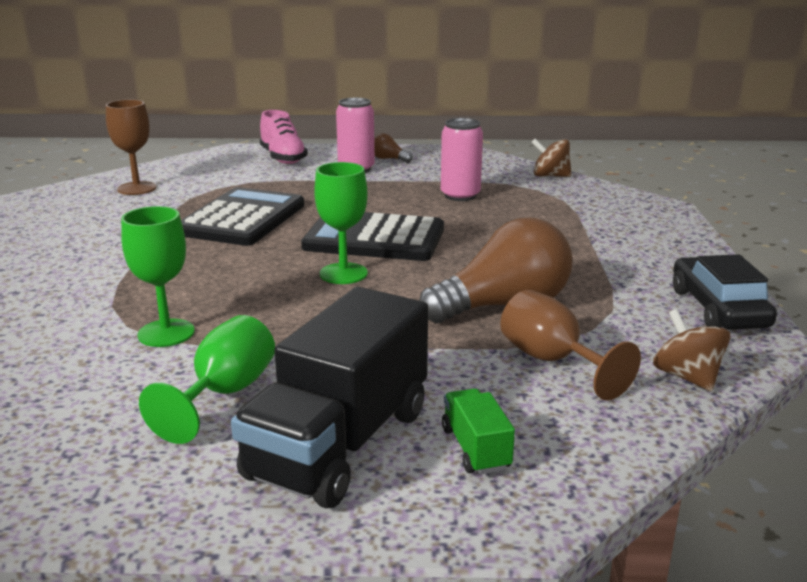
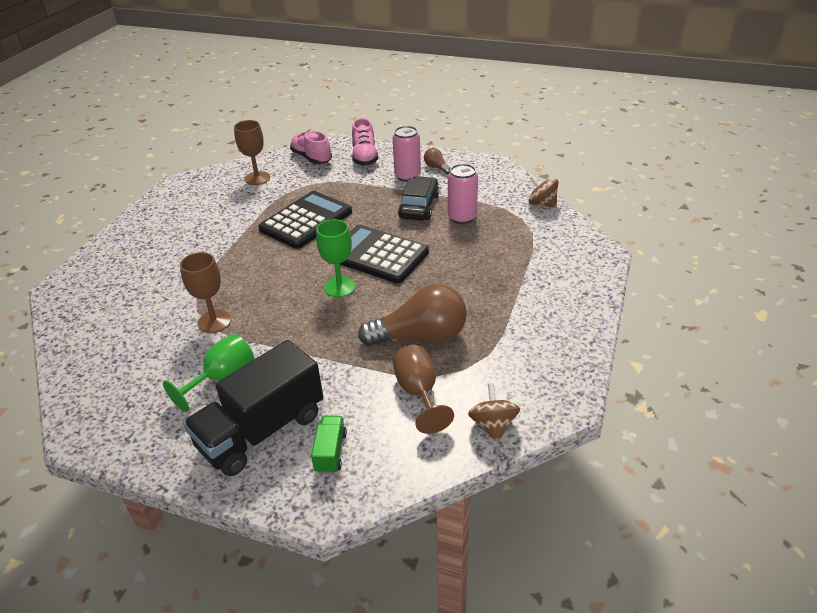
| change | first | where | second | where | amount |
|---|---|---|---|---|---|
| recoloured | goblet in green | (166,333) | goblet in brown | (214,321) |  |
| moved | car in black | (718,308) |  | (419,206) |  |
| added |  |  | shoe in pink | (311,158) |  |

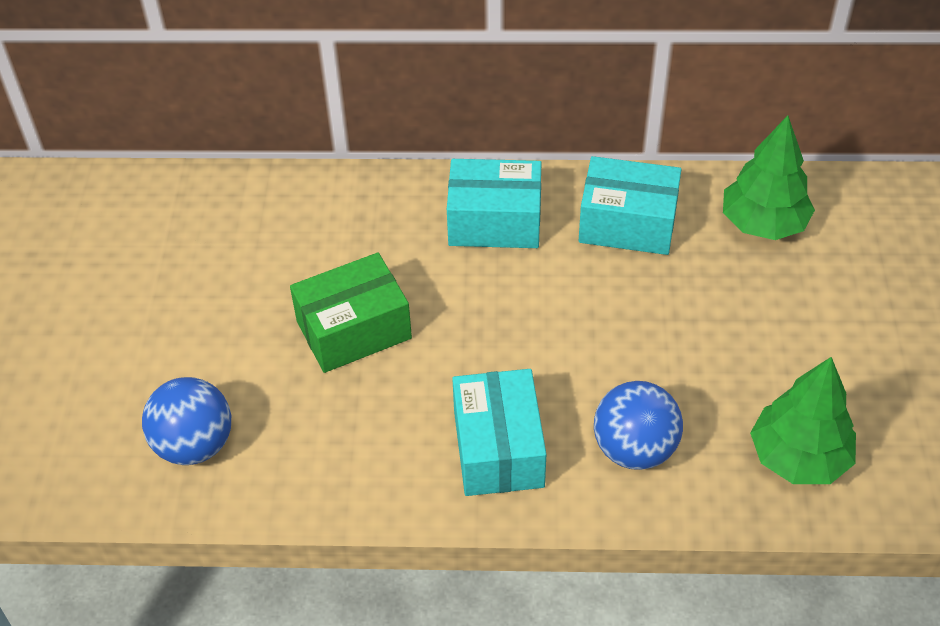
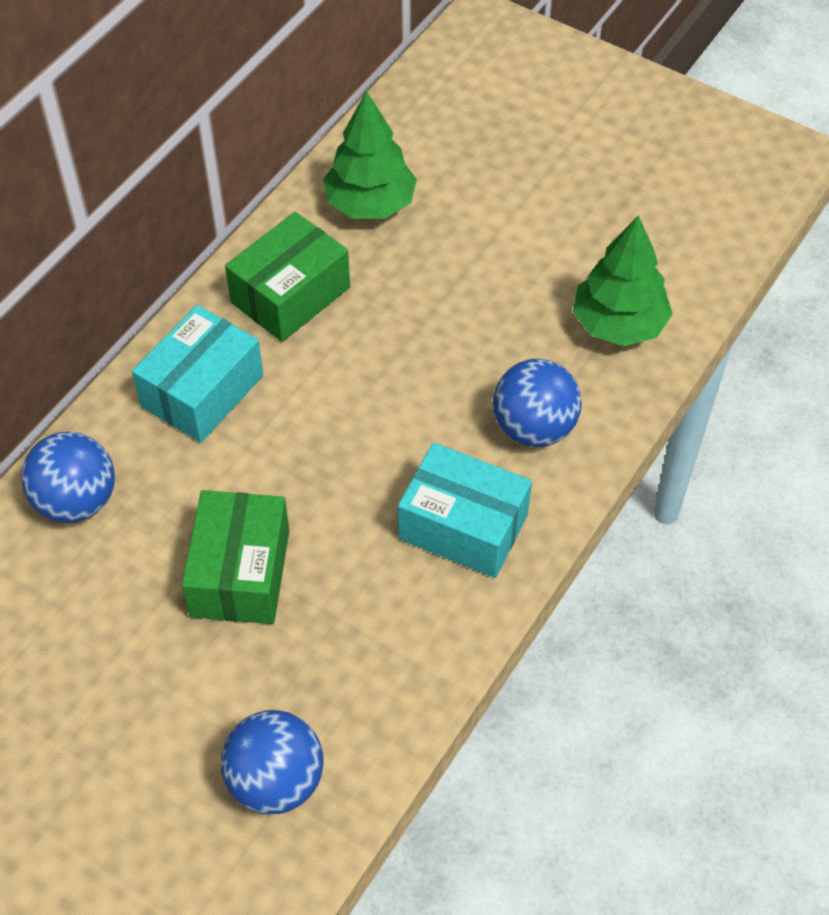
| change | first | where | second | where | amount |
|---|---|---|---|---|---|
| recoloured | box in turquoise | (627,223) | box in green | (290,295) |  |
| added |  |  | ball in blue | (76,501) |  |

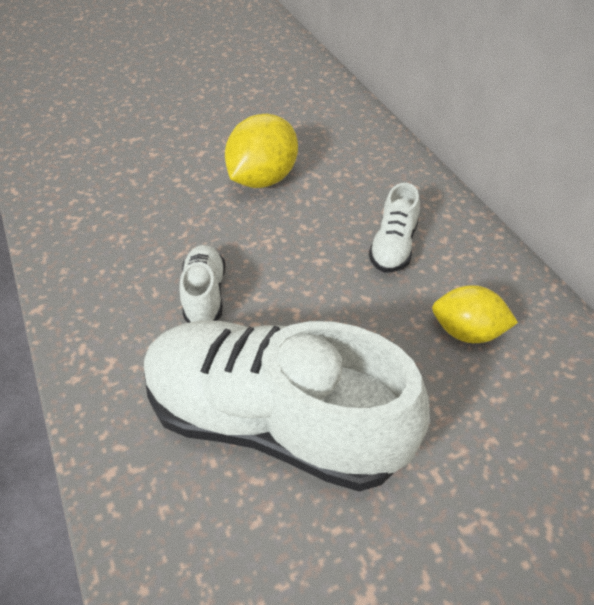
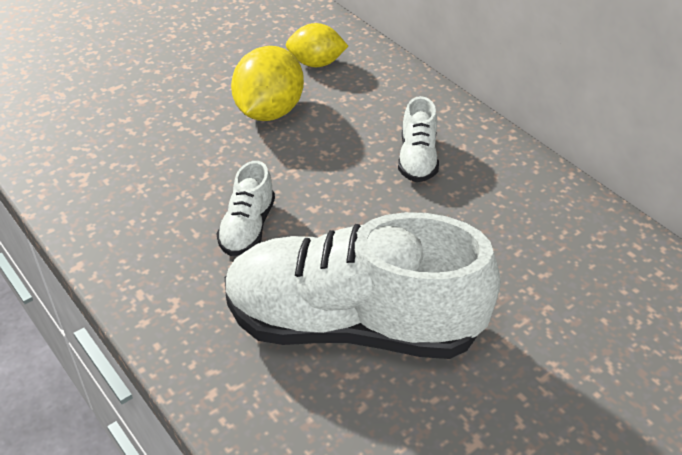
| change | first | where | second | where | amount |
|---|---|---|---|---|---|
| turned | shoe in white | (205,295) |  | (248,228) | 150 degrees counterclockwise |
| moved | lemon in yellow | (467,331) |  | (316,63) |  |

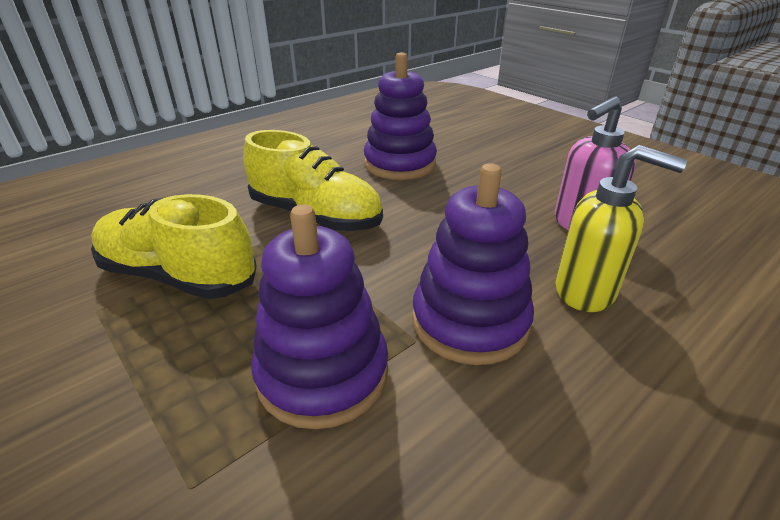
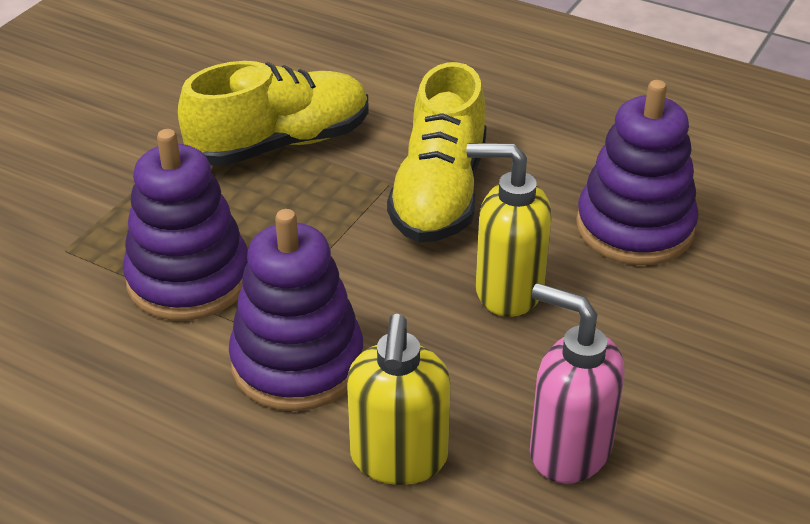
| change | first | where | second | where | amount |
|---|---|---|---|---|---|
| turned | shoe in yellow | (178,275) |  | (280,144) | 60 degrees clockwise |
| added |  |  | soap dispenser in yellow | (507,290) |  |

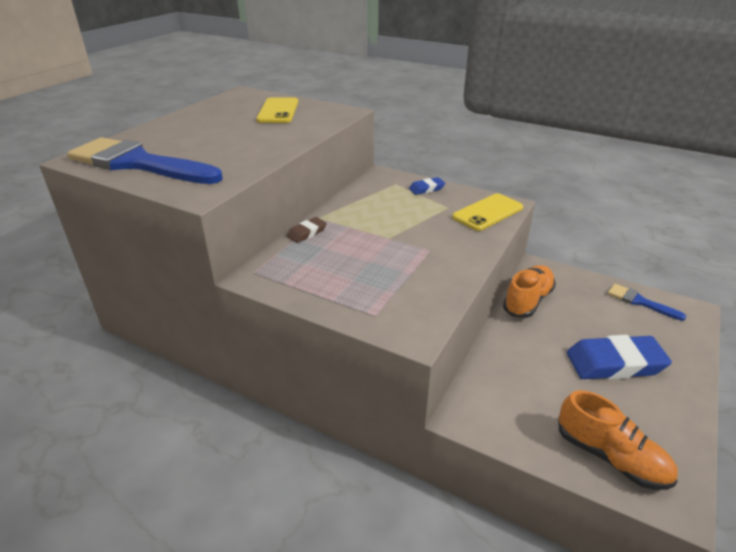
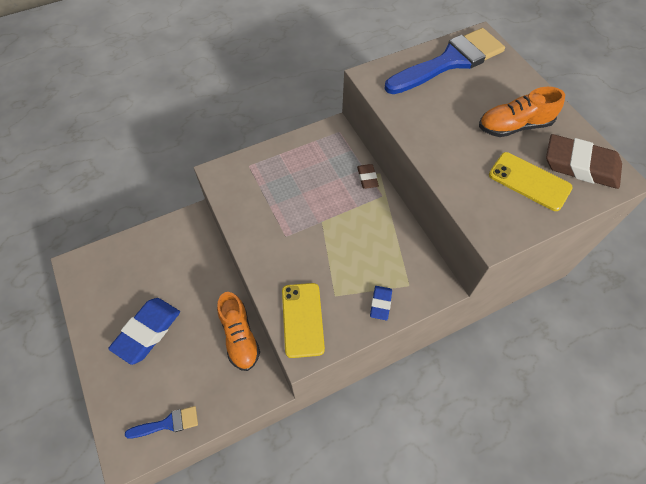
| change | first | where | second | where | amount |
|---|---|---|---|---|---|
| moved | shoe in orange | (610,457) |  | (514,126) |  |
| added |  |  | eraser in brown | (580,166) |  |

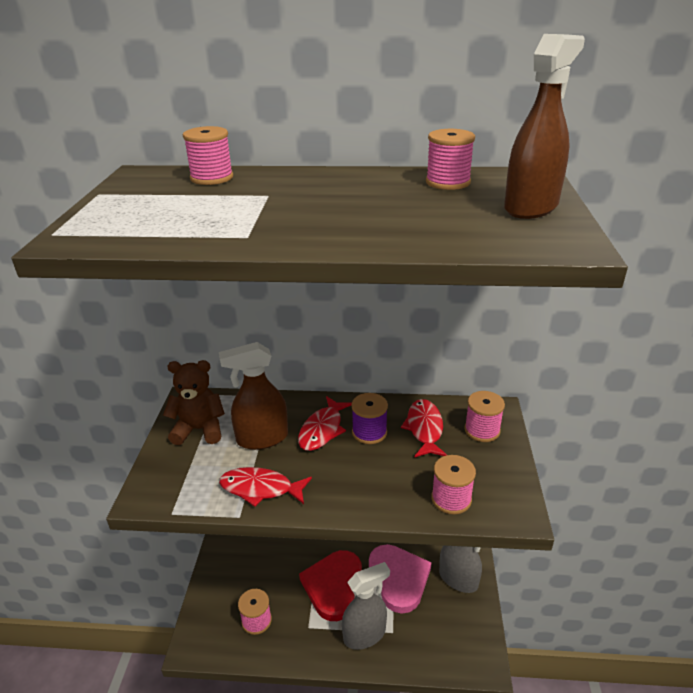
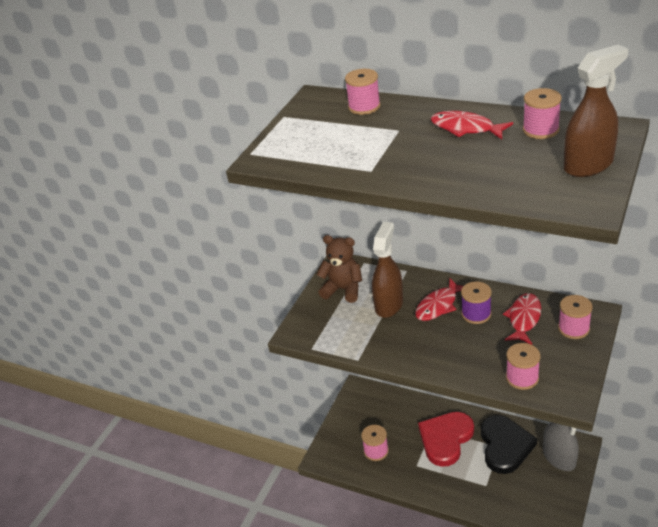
| change | first | where | second | where | amount |
|---|---|---|---|---|---|
| turned | spray bottle in brown | (262,438) |  | (389,304) | 105 degrees clockwise |
| moved | fish in red | (260,488) |  | (465,128) |  |
| recoloured | heart in pink | (399,578) | heart in black | (505,446) |  |
| removed | spray bottle in grey | (365,634) |  |  |  |

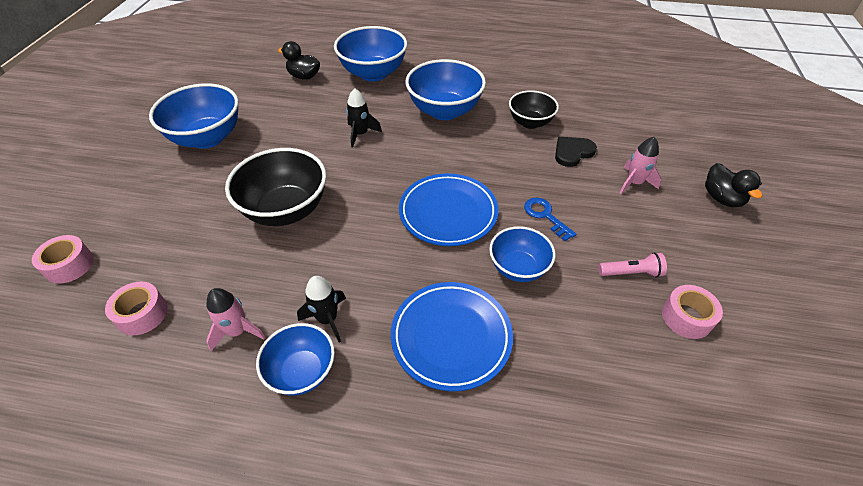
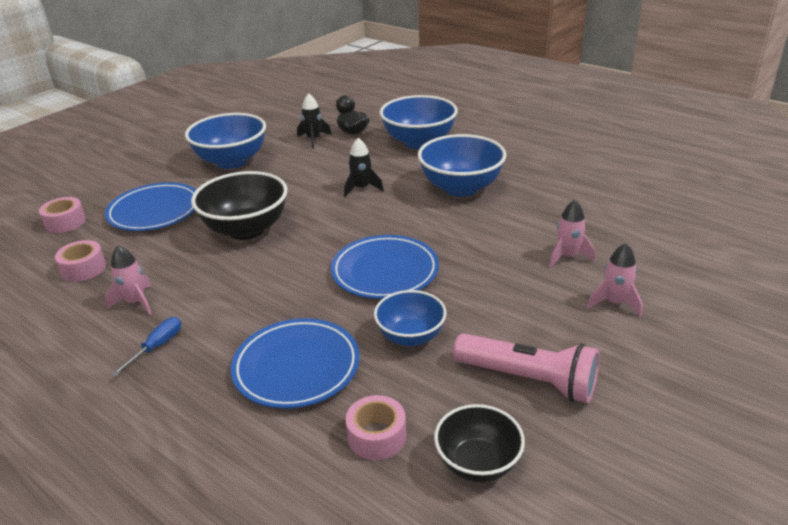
| change | first | where | second | where | amount |
|---|---|---|---|---|---|
| moved | bowl in black | (530,122) |  | (478,463) |  |
| replaced | heart in black | (572,152) | rocket in pink | (567,257) |  |
| removed | duck in black | (722,198) |  |  |  |
| removed | key in blue | (545,216) |  |  |  |
| resized | flashlight in pink | (631,273) |  | (529,380) | x1.89 |
| moved | rocket in black | (327,319) |  | (314,139) |  |
| moved | tape in pink | (686,317) |  | (377,436) |  |
| replaced | bowl in blue | (302,372) | screwdriver in blue | (157,347) |  |
| added |  |  | plate in blue | (155,211) |  |

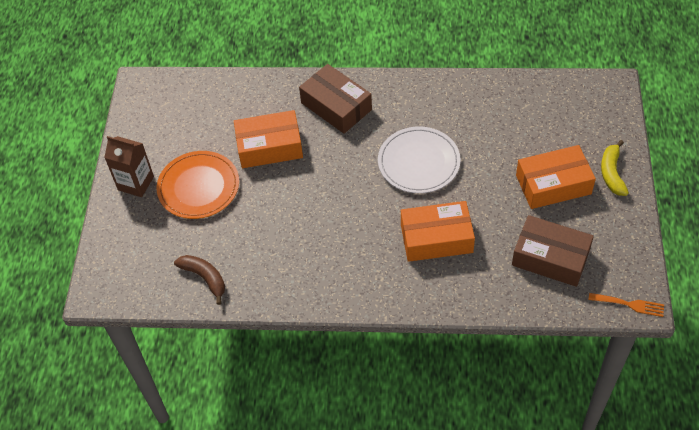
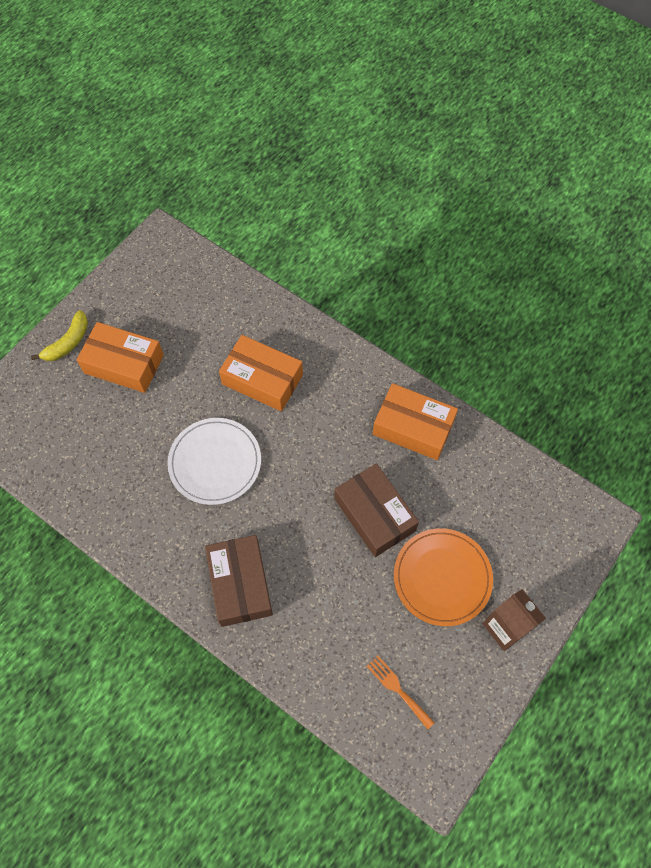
| change | first | where | second | where | amount |
|---|---|---|---|---|---|
| moved | box in orange | (269,147) |  | (413,427) |  |
| moved | box in brown | (550,257) |  | (374,515) |  |
| removed | banana in brown | (205,278) |  |  |  |
| moved | fork in orange | (630,304) |  | (397,689) |  |

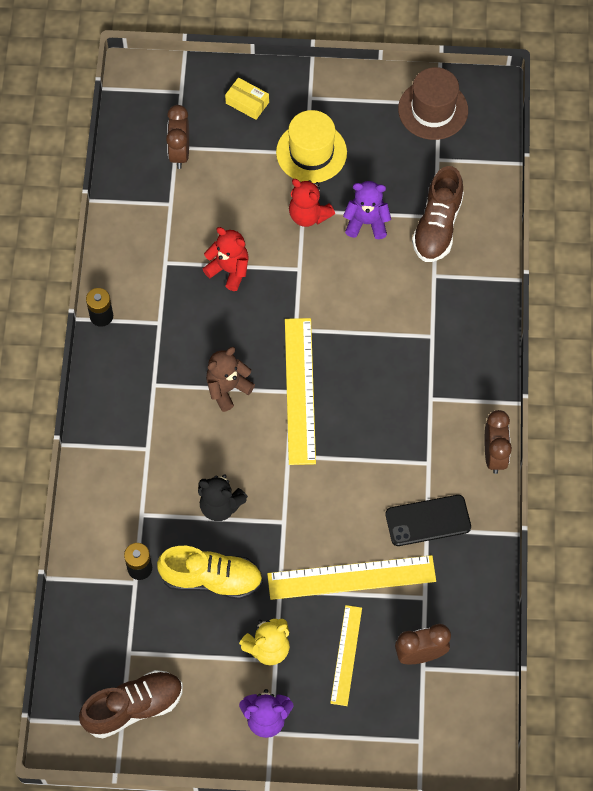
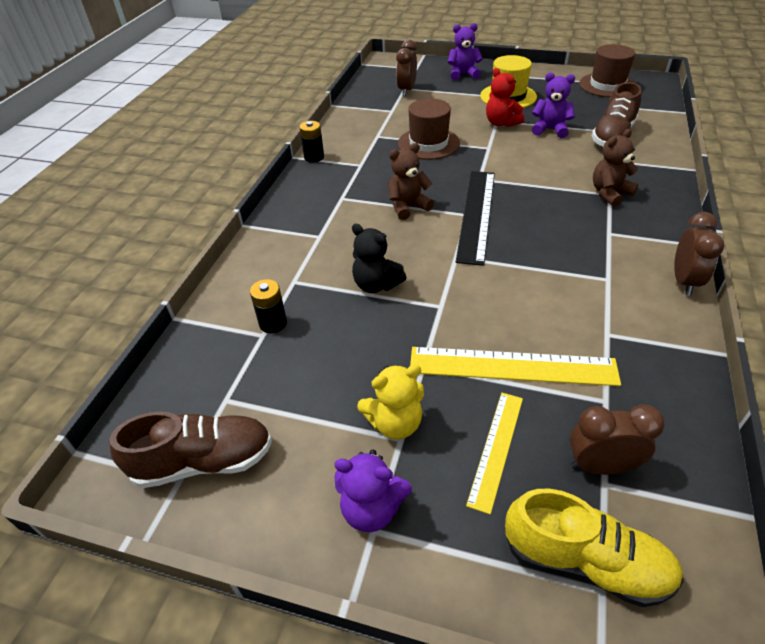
| change | first | where | second | where | amount |
|---|---|---|---|---|---|
| replaced | box in yellow | (247,103) | teddy bear in purple | (463,74) |  |
| replaced | teddy bear in red | (229,270) | hat in brown | (428,143) |  |
| recoloured | ruler in yellow | (300,390) | ruler in black | (476,214) |  |
| removed | phone in black | (428,520) |  |  |  |
| moved | shoe in yellow | (211,579) |  | (585,561) |  |
| added |  |  | teddy bear in brown | (609,193) |  |

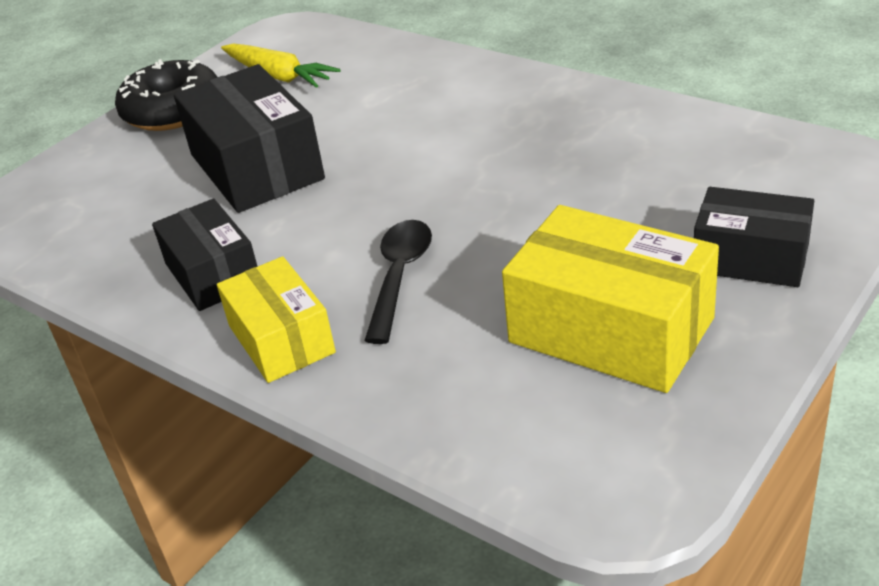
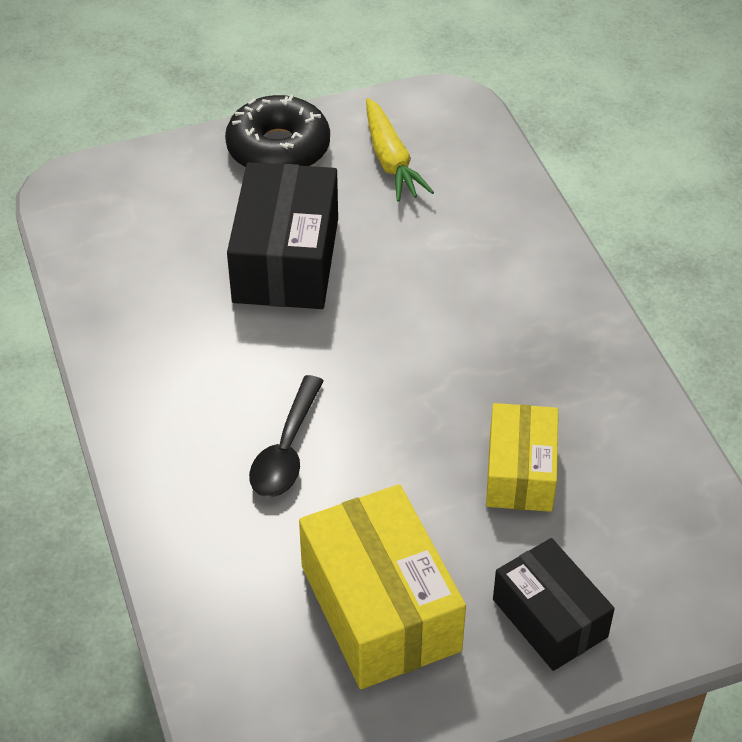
| change | first | where | second | where | amount |
|---|---|---|---|---|---|
| removed | box in black | (213,274) |  |  |  |
| turned | spoon in black | (399,276) |  | (286,450) | 150 degrees clockwise |
| moved | box in yellow | (281,339) |  | (520,472) |  |

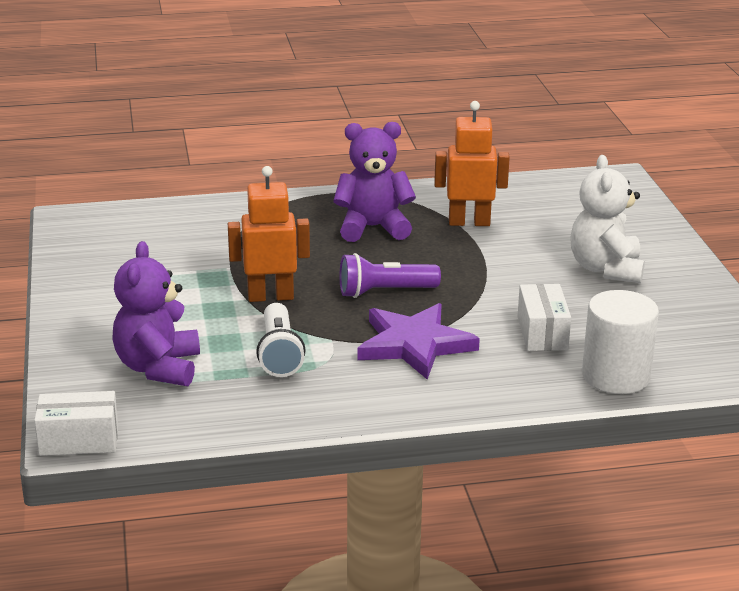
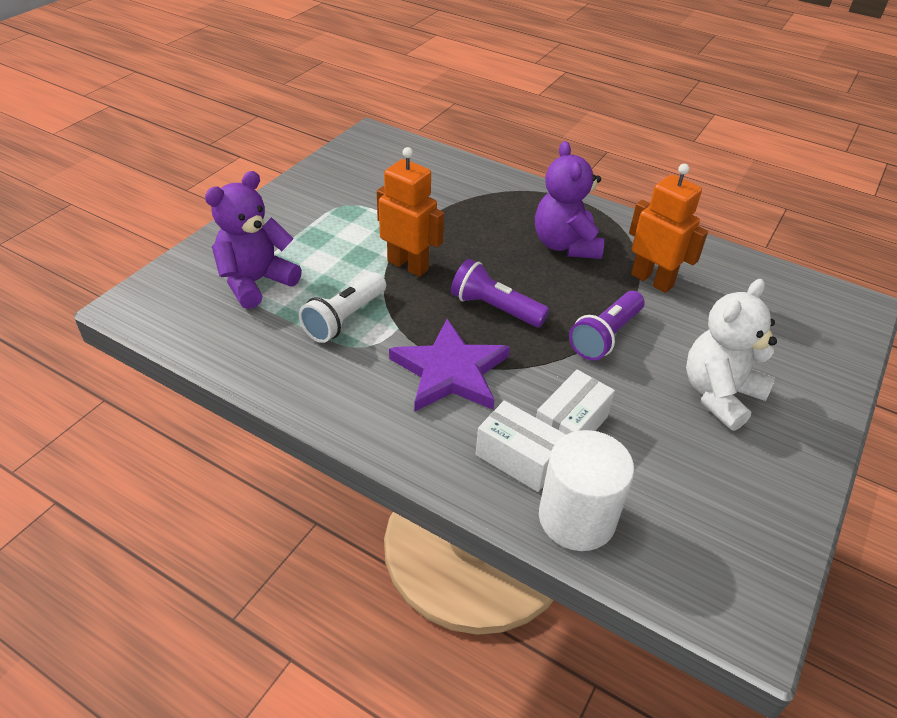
| change | first | where | second | where | amount |
|---|---|---|---|---|---|
| turned | teddy bear in purple | (373,227) |  | (565,245) | 135 degrees counterclockwise |
| moved | box in white | (79,440) |  | (518,458) |  |
| added |  |  | flashlight in purple | (605,336) |  |

